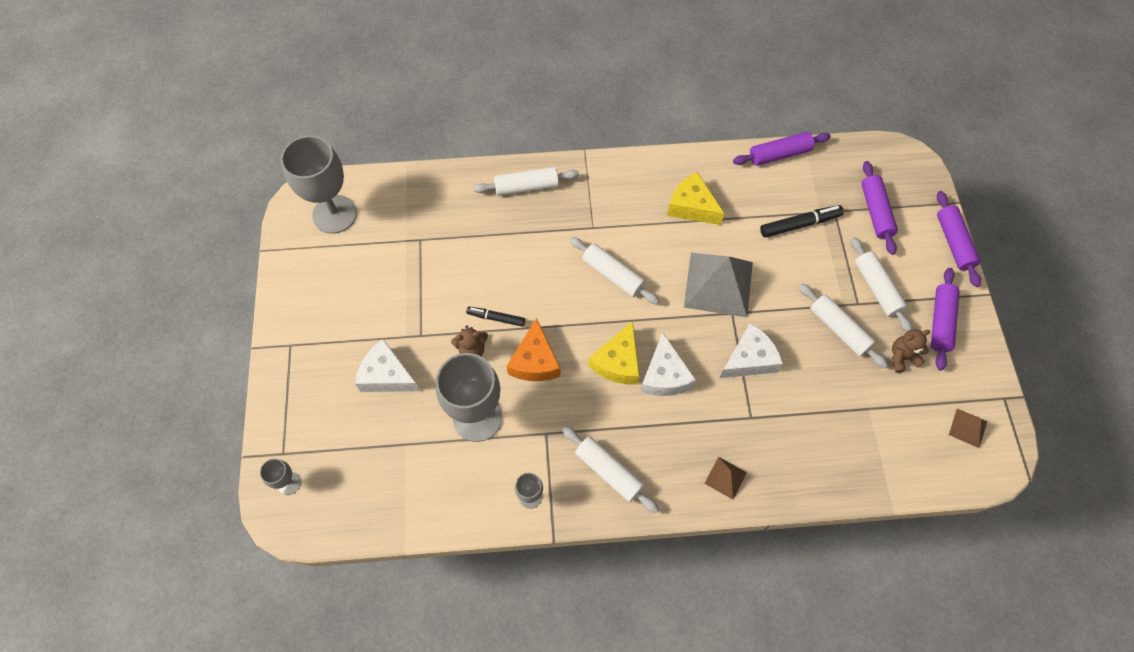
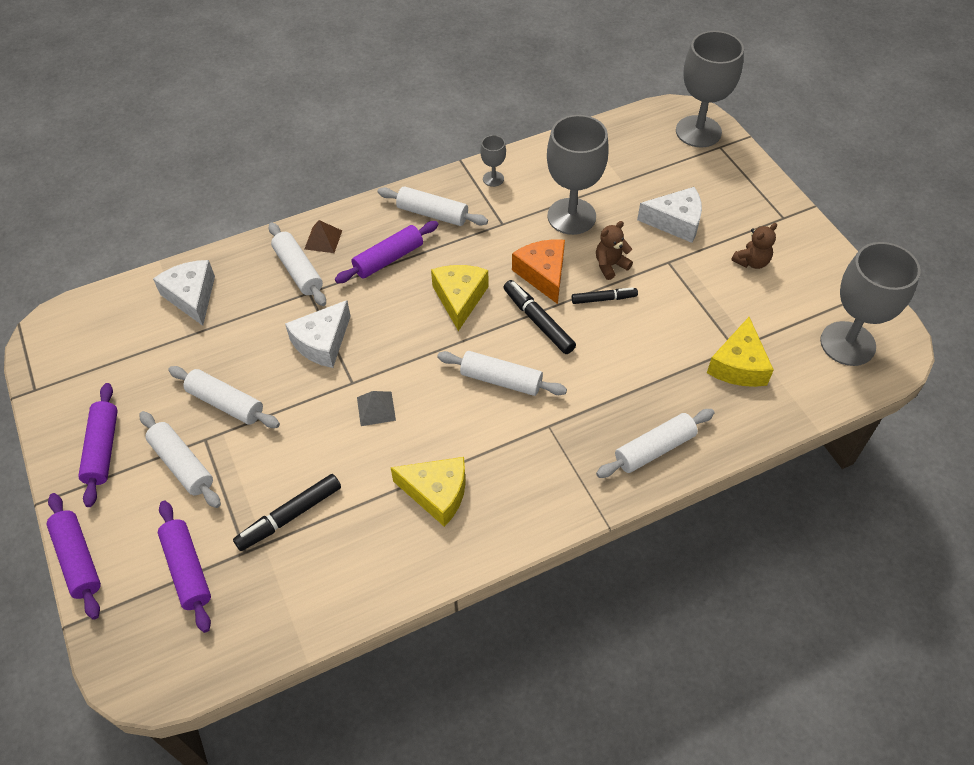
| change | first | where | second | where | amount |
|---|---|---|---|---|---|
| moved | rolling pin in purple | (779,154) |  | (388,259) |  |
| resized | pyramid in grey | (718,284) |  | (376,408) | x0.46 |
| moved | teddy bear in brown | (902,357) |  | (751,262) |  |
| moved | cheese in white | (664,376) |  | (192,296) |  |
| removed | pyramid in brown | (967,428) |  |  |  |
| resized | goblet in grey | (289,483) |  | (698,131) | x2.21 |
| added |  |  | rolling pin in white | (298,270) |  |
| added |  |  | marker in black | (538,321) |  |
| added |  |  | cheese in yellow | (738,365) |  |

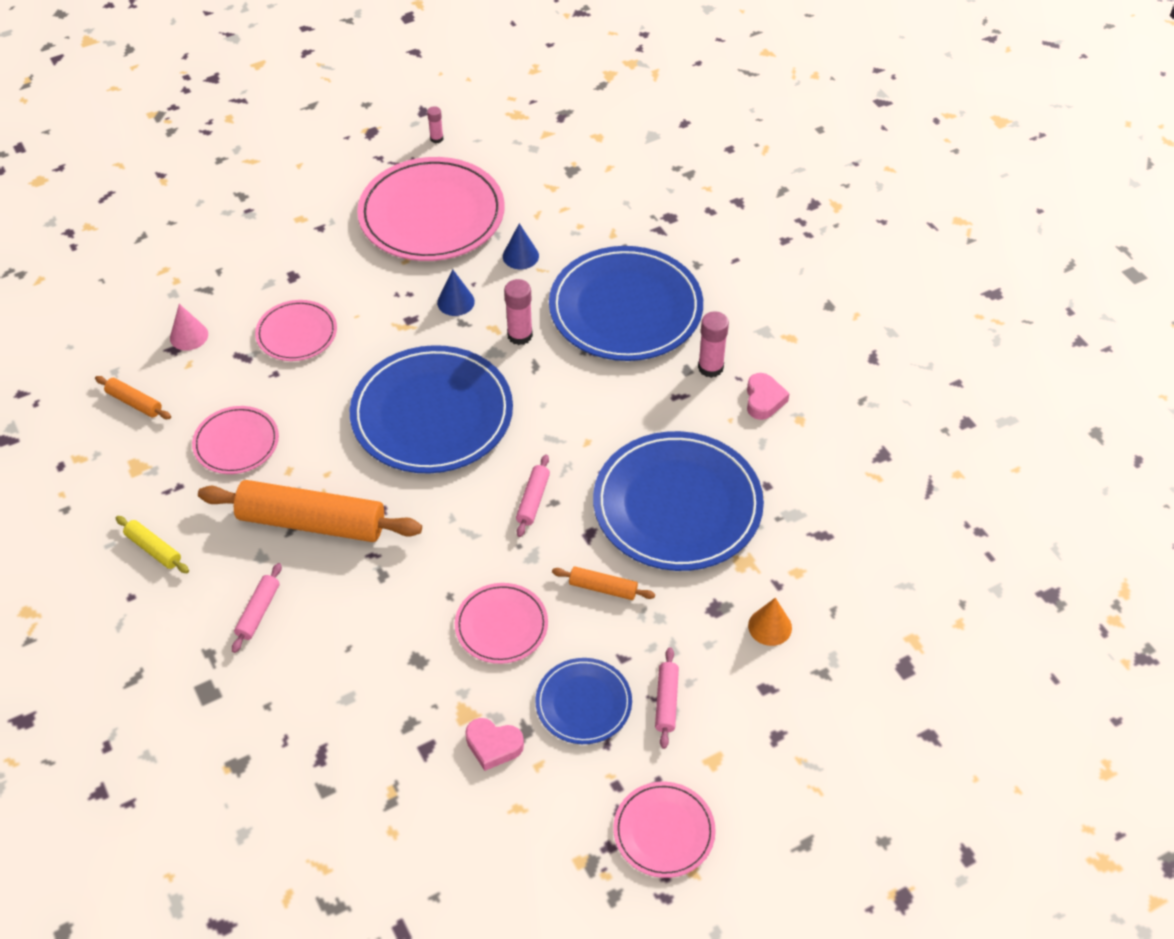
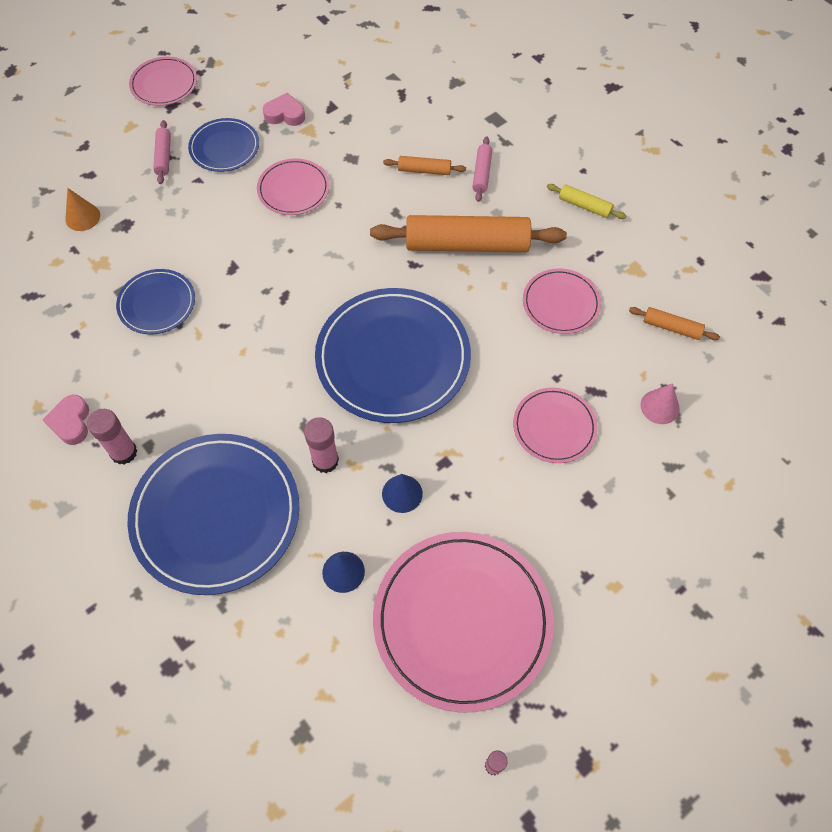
| change | first | where | second | where | amount |
|---|---|---|---|---|---|
| resized | plate in blue | (677,505) |  | (157,304) | x0.52 |
| removed | rolling pin in pink | (533,500) |  |  |  |
| moved | rolling pin in orange | (603,588) |  | (424,170) |  |

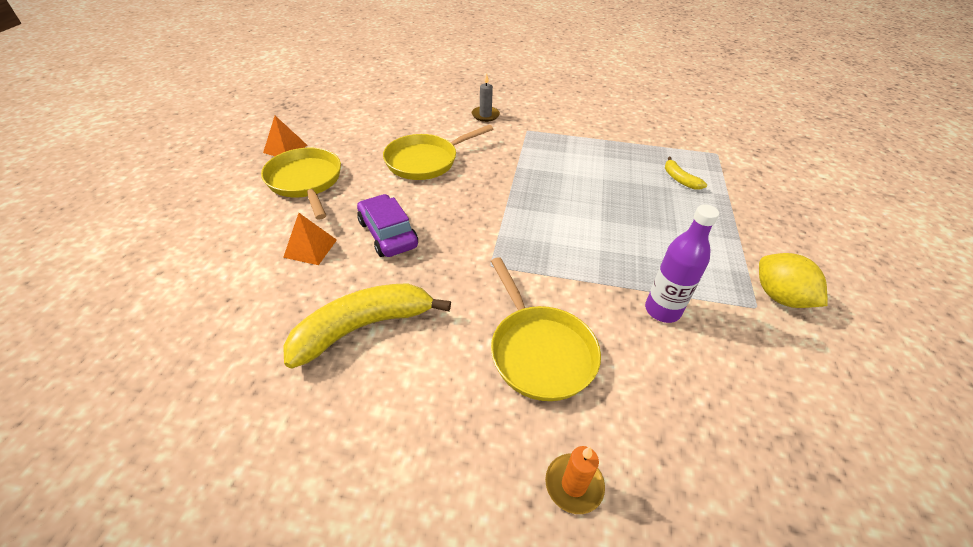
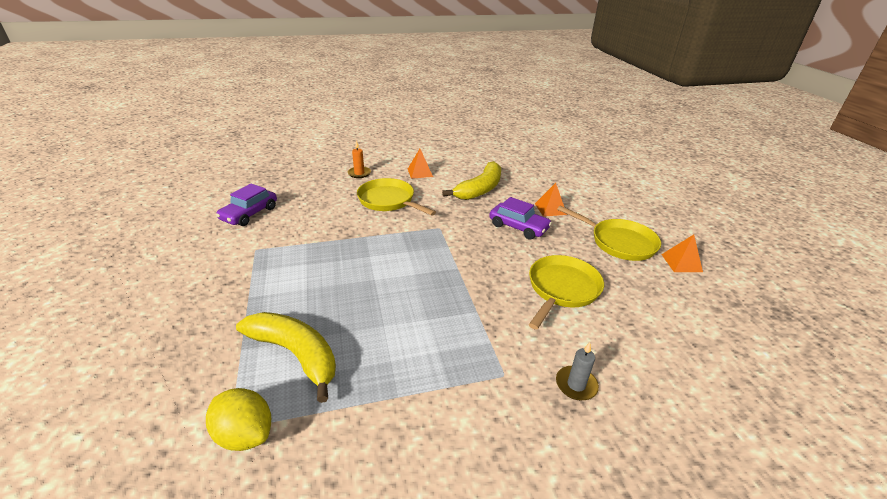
| change | first | where | second | where | amount |
|---|---|---|---|---|---|
| resized | banana in yellow | (680,179) |  | (296,354) | x2.09 |
| removed | bottle in purple | (662,310) |  |  |  |
| moved | lemon in yellow | (779,297) |  | (245,434) |  |
| added |  |  | pyramid in orange | (420,172) |  |
| added |  |  | car in purple | (249,214) |  |

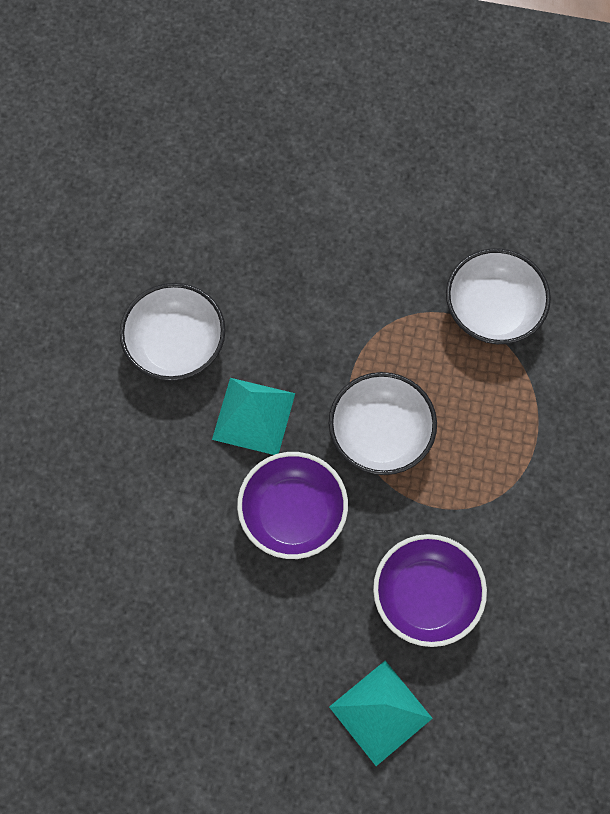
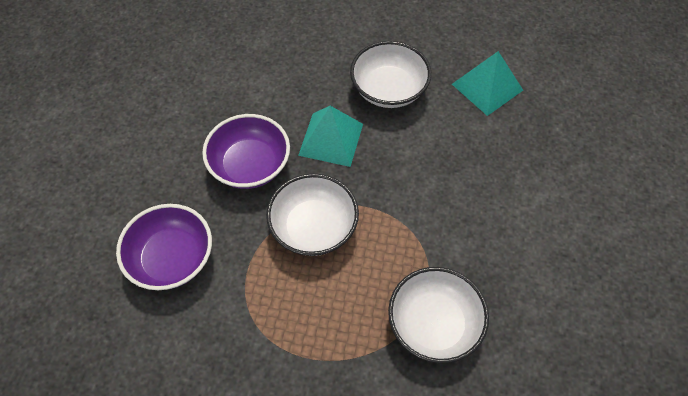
| change | first | where | second | where | amount |
|---|---|---|---|---|---|
| moved | pyramid in turquoise | (380,712) |  | (487,87) |  |

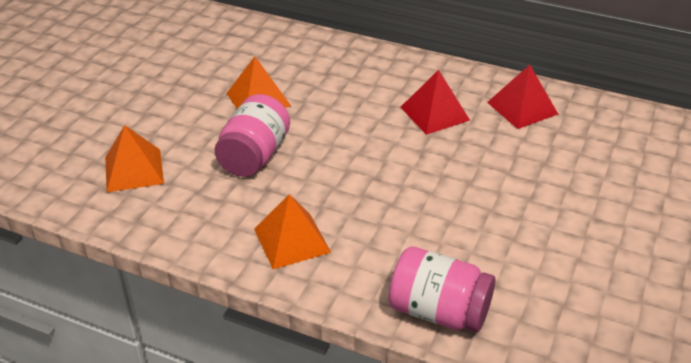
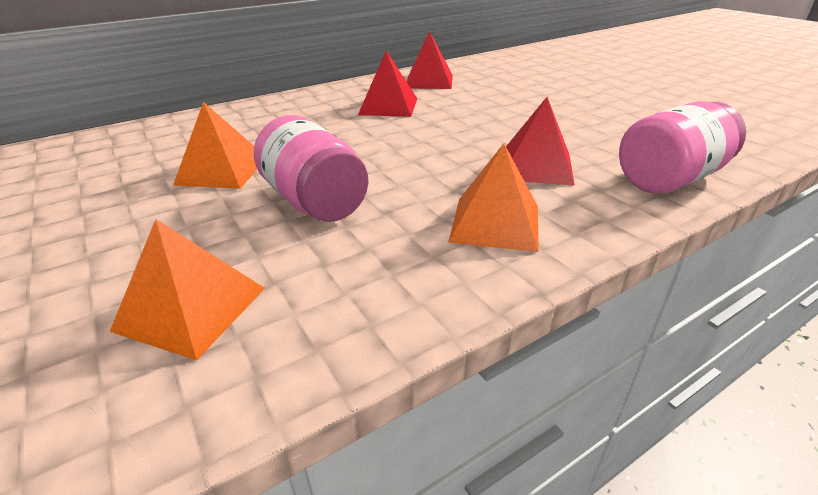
| change | first | where | second | where | amount |
|---|---|---|---|---|---|
| added |  |  | pyramid in red | (536,166) |  |

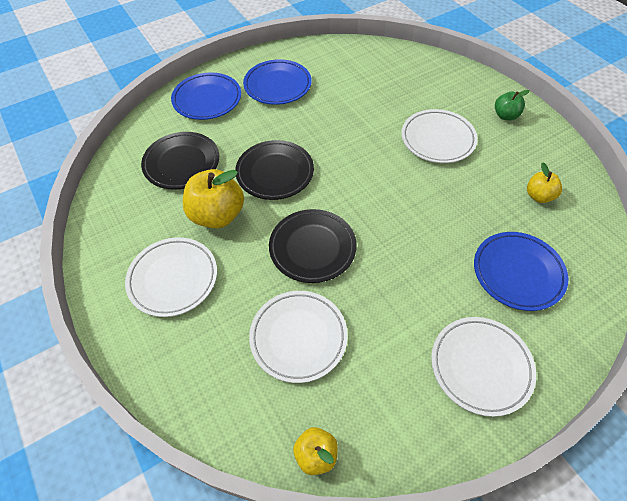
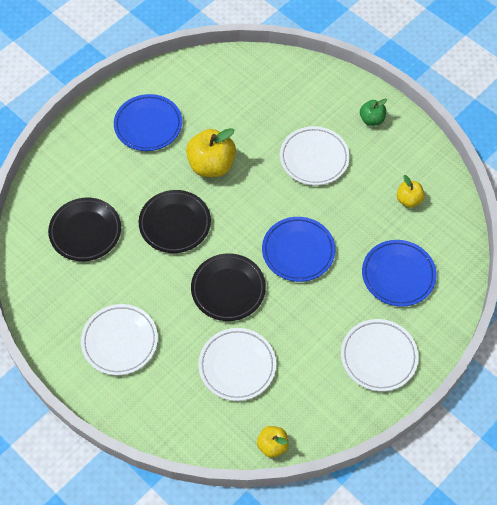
| change | first | where | second | where | amount |
|---|---|---|---|---|---|
| moved | plate in blue | (207,99) |  | (298,251) |  |
| moved | apple in yellow | (217,215) |  | (211,165) |  |

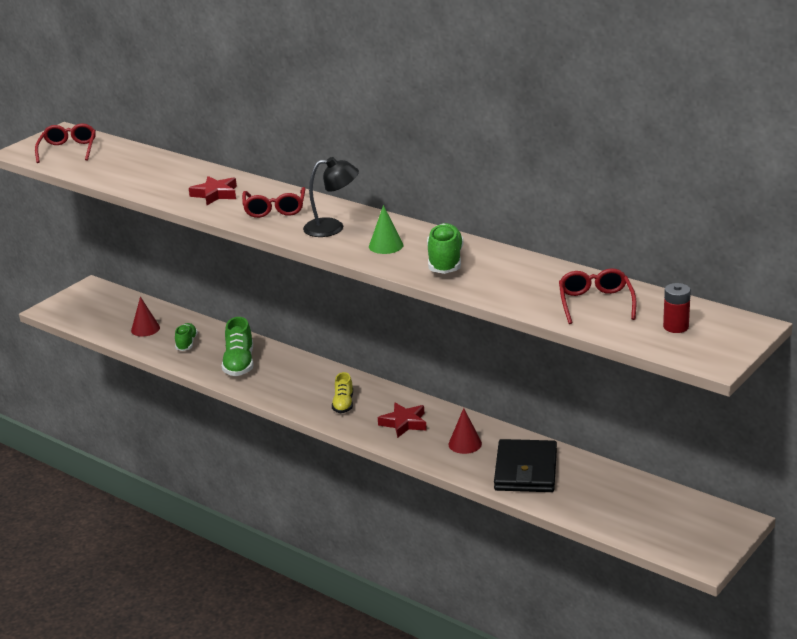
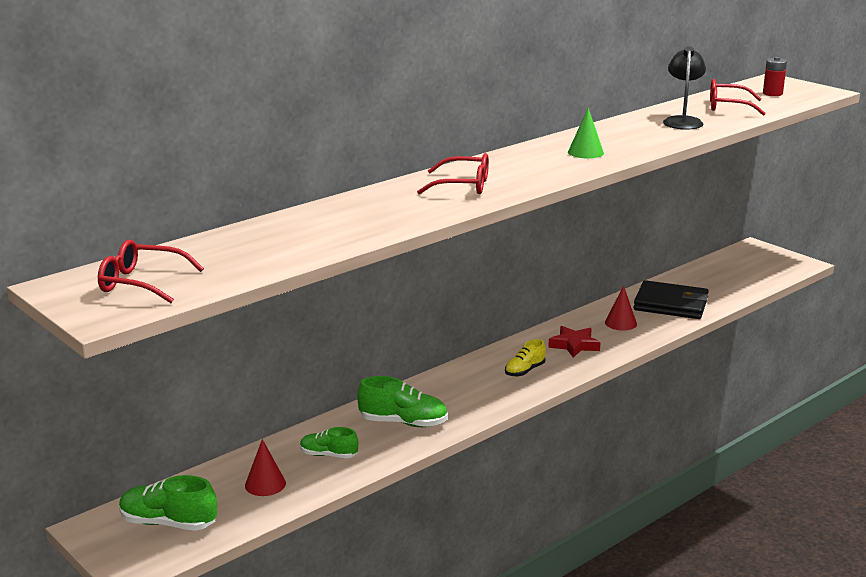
| change | first | where | second | where | amount |
|---|---|---|---|---|---|
| moved | lamp in black | (332,228) |  | (682,121) |  |
| removed | star in red | (215,194) |  |  |  |
| moved | shoe in green | (445,262) |  | (168,523) |  |
| turned | shoe in yellow | (343,404) |  | (524,371) | 120 degrees clockwise |

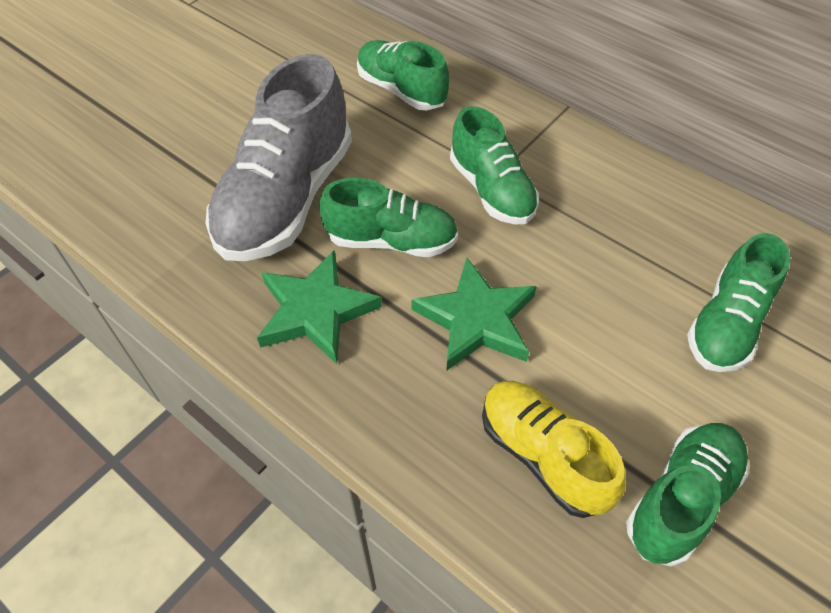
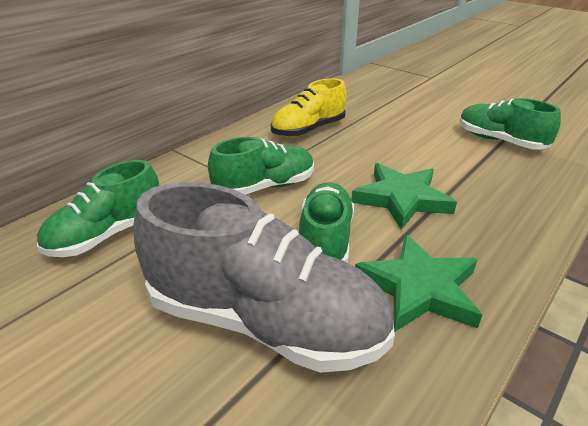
| change | first | where | second | where | amount |
|---|---|---|---|---|---|
| removed | shoe in green | (726,324) |  |  |  |
| moved | shoe in yellow | (543,455) |  | (308,130) |  |

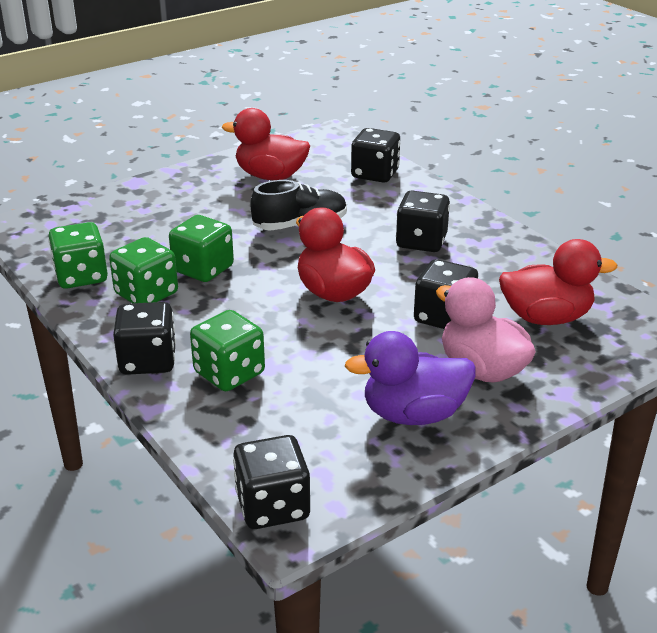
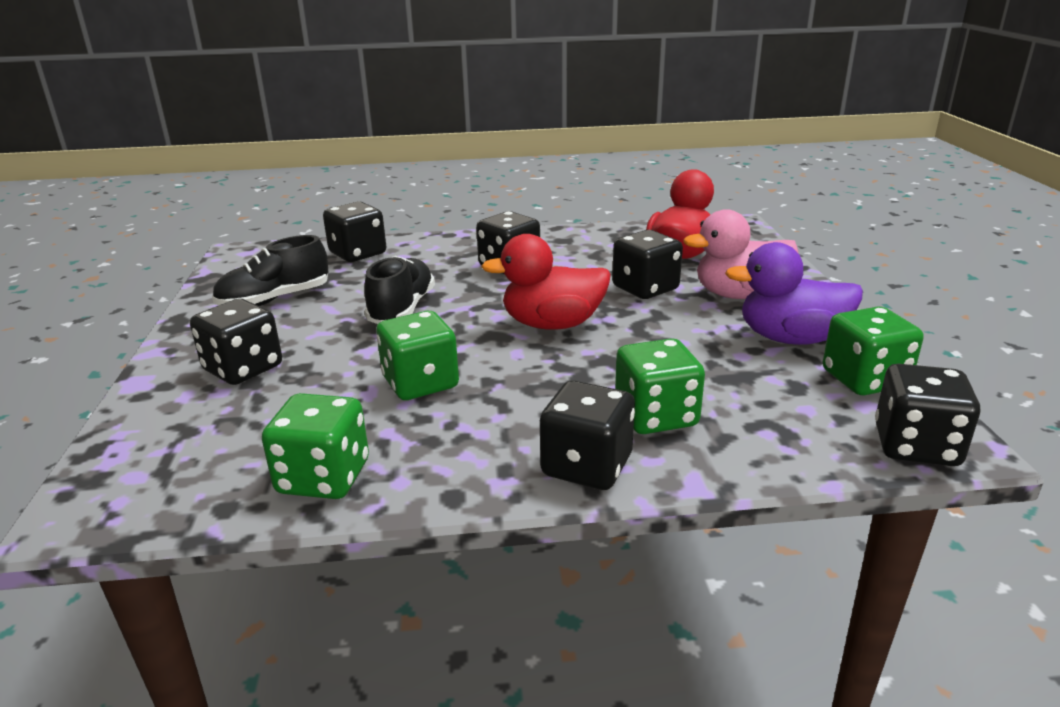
| change | first | where | second | where | amount |
|---|---|---|---|---|---|
| replaced | duck in red | (270,176) | shoe in black | (275,300) |  |
| moved | dice in green | (146,294) |  | (864,379) |  |
| turned | duck in purple | (413,414) |  | (790,338) | 75 degrees clockwise |
| added |  |  | dice in black | (243,369) |  |

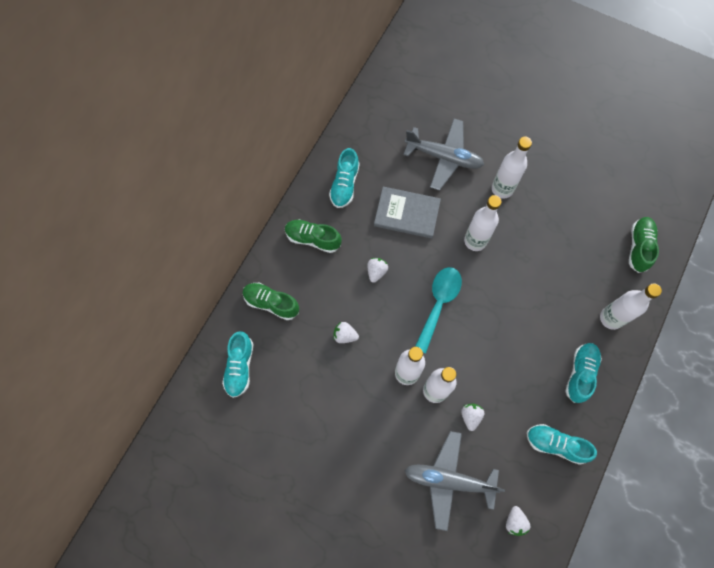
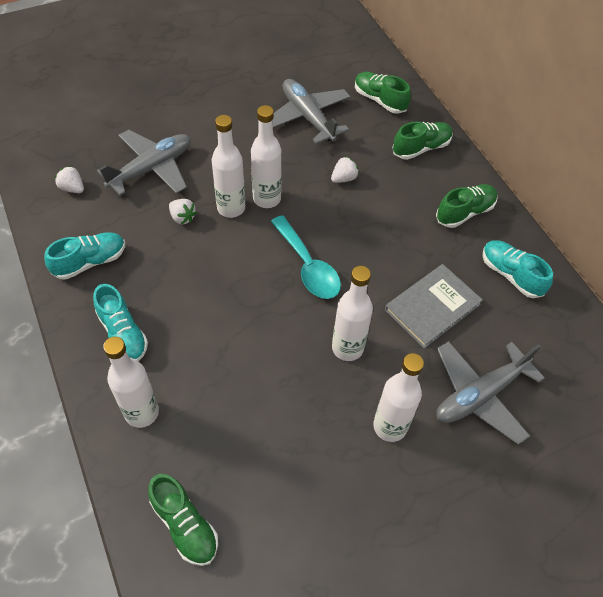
| change | first | where | second | where | amount |
|---|---|---|---|---|---|
| removed | strawberry in white | (376,272) |  |  |  |
| recoloured | shoe in turquoise | (240,367) | shoe in green | (379,100) |  |
| added |  |  | plane in grey | (307,117) |  |

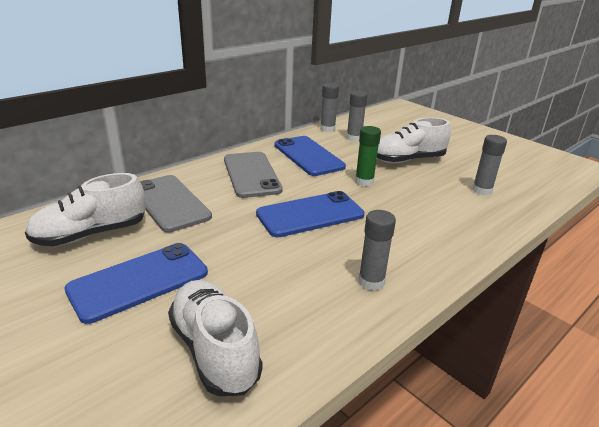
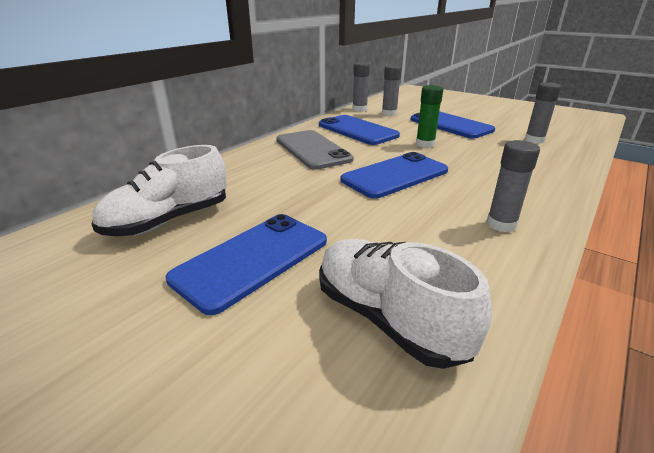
| change | first | where | second | where | amount |
|---|---|---|---|---|---|
| replaced | shoe in white | (407,160) | phone in blue | (450,125) |  |
| removed | phone in grey | (169,203) |  |  |  |

